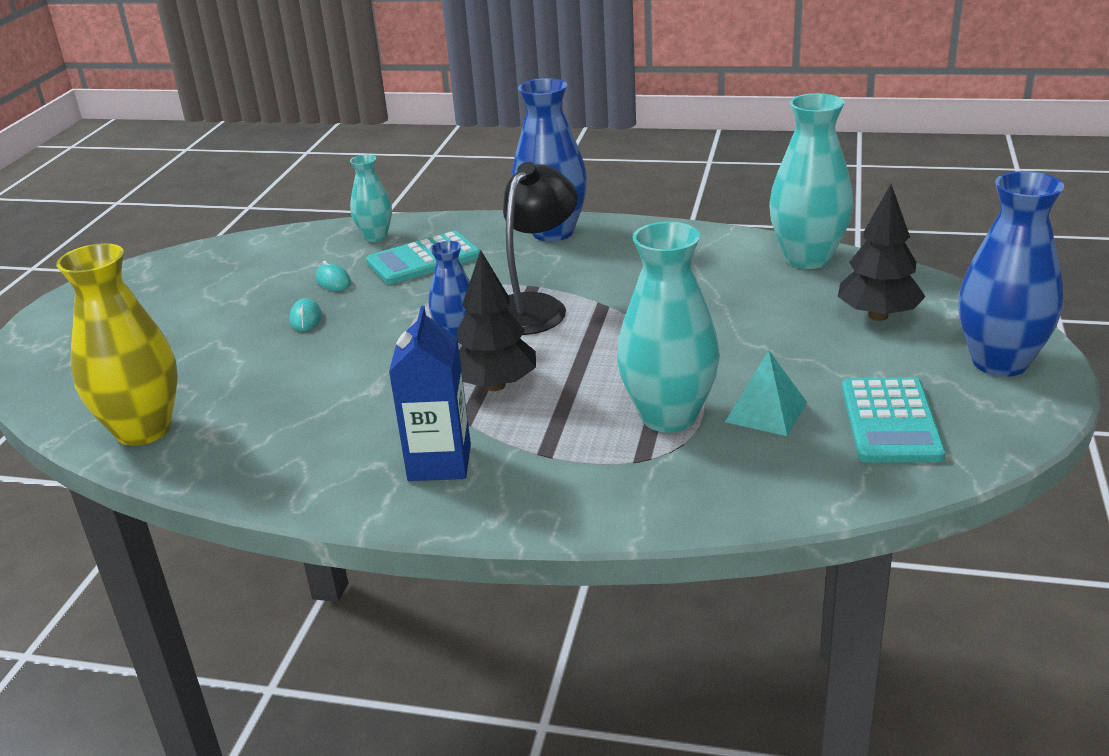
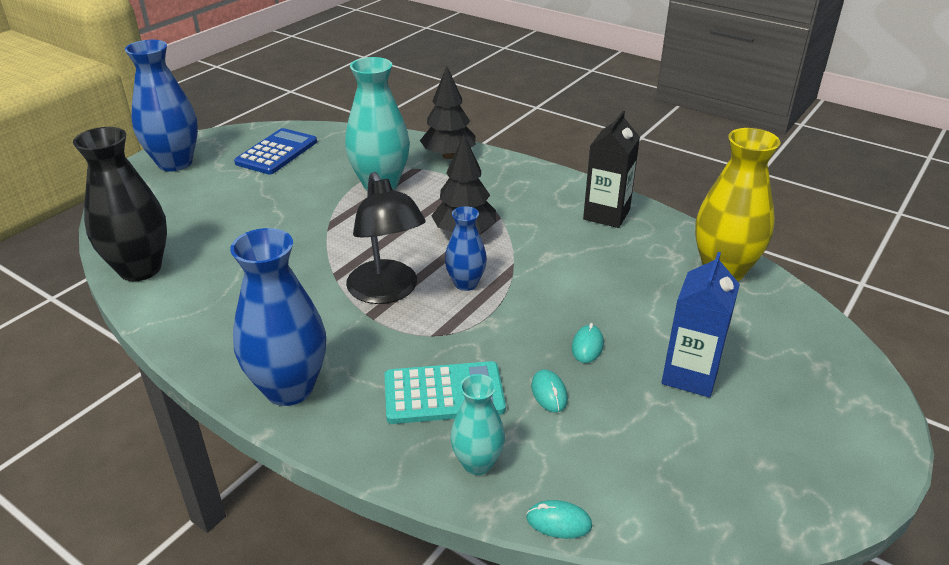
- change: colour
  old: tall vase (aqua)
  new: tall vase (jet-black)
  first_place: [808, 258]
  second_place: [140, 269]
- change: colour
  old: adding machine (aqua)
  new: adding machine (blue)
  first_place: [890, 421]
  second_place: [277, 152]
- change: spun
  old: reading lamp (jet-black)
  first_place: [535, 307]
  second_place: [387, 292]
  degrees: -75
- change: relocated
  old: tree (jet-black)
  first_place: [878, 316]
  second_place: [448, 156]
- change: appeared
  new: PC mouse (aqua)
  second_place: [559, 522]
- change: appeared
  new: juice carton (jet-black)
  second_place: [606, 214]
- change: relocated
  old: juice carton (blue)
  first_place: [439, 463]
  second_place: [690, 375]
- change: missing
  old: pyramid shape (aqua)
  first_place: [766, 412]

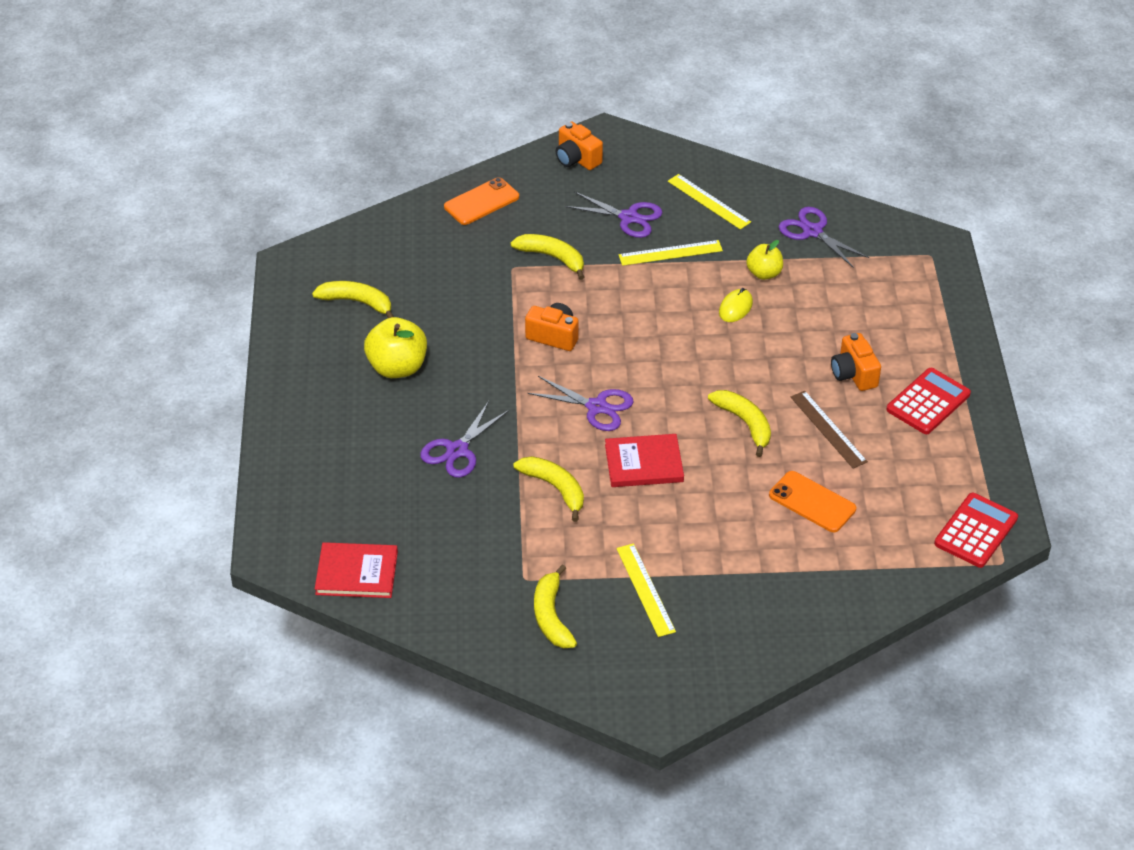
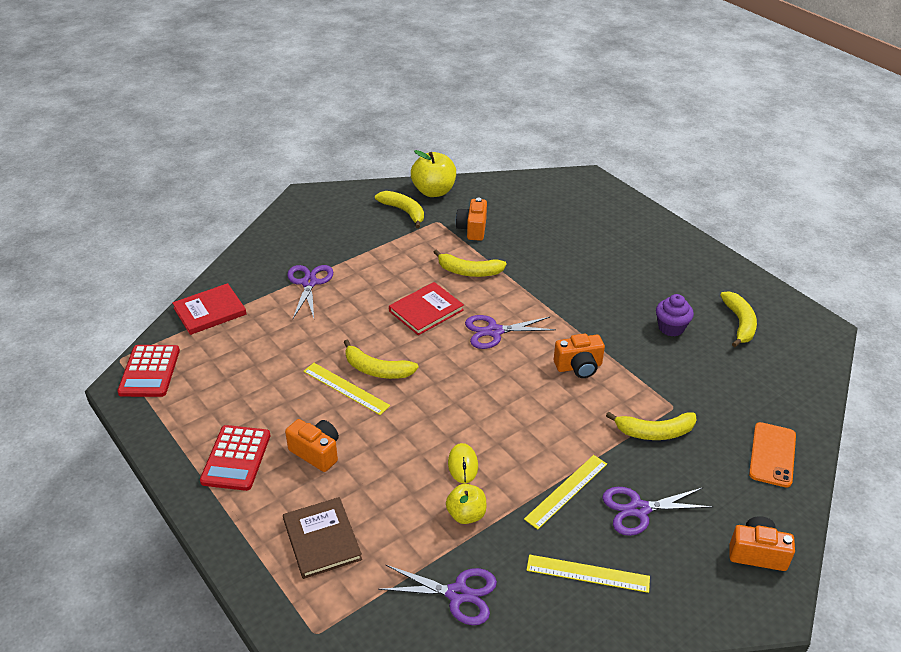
- change: relocated
  old: hardcover (scarlet)
  first_place: [356, 573]
  second_place: [210, 311]
- change: appeared
  new: hardcover (dark brown)
  second_place: [322, 539]
- change: relocated
  old: pair of scissors (purple)
  first_place: [457, 450]
  second_place: [309, 283]
- change: relocated
  old: measuring stick (yellow)
  first_place: [645, 589]
  second_place: [346, 388]
- change: relocated
  old: apple (yellow)
  first_place: [397, 367]
  second_place: [434, 191]
- change: appeared
  new: camera (orange-coloured)
  second_place: [472, 229]
- change: appeared
  new: fairy cake (purple)
  second_place: [671, 328]
- change: spun
  old: banana fruit (yellow)
  first_place: [357, 302]
  second_place: [739, 323]
  degrees: -75
- change: missing
  old: phone (orange-coloured)
  first_place: [812, 502]
- change: missing
  old: measuring stick (dark brown)
  first_place: [828, 429]

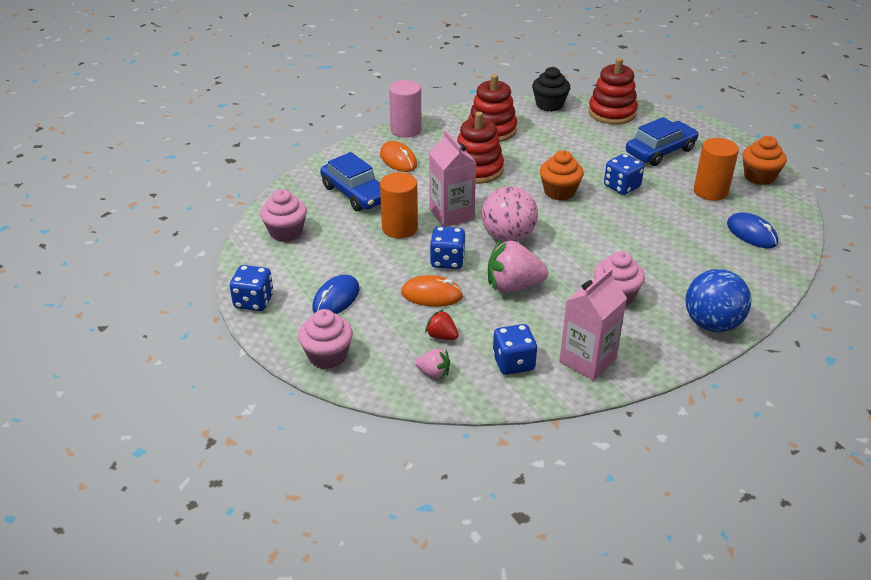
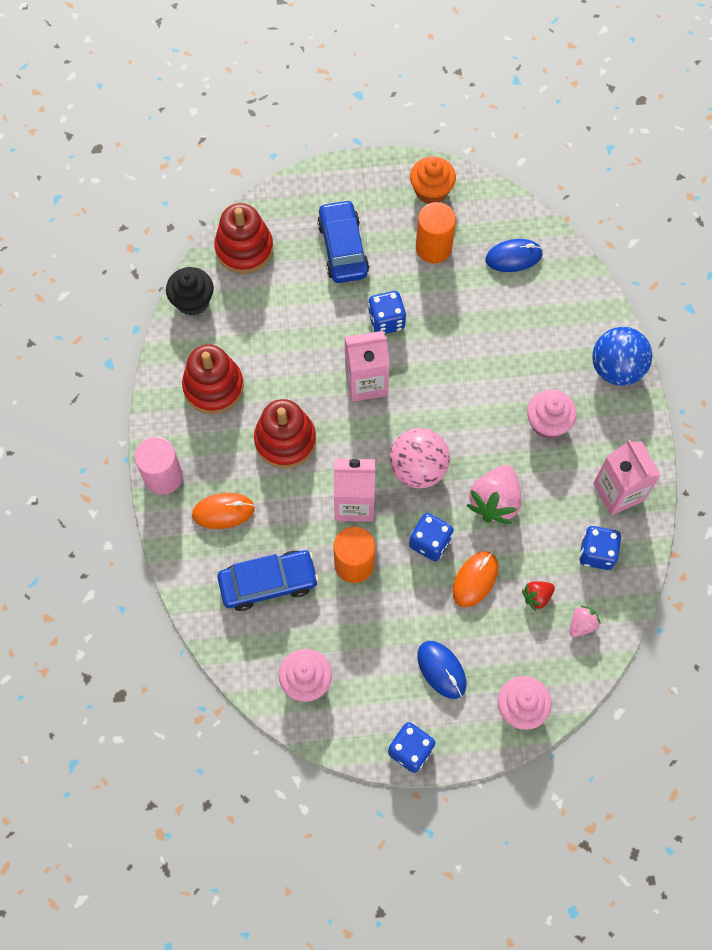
- change: exchanged
  old: fairy cake (orange-coloured)
  new: juice carton (rose-pink)
  first_place: [559, 192]
  second_place: [366, 382]

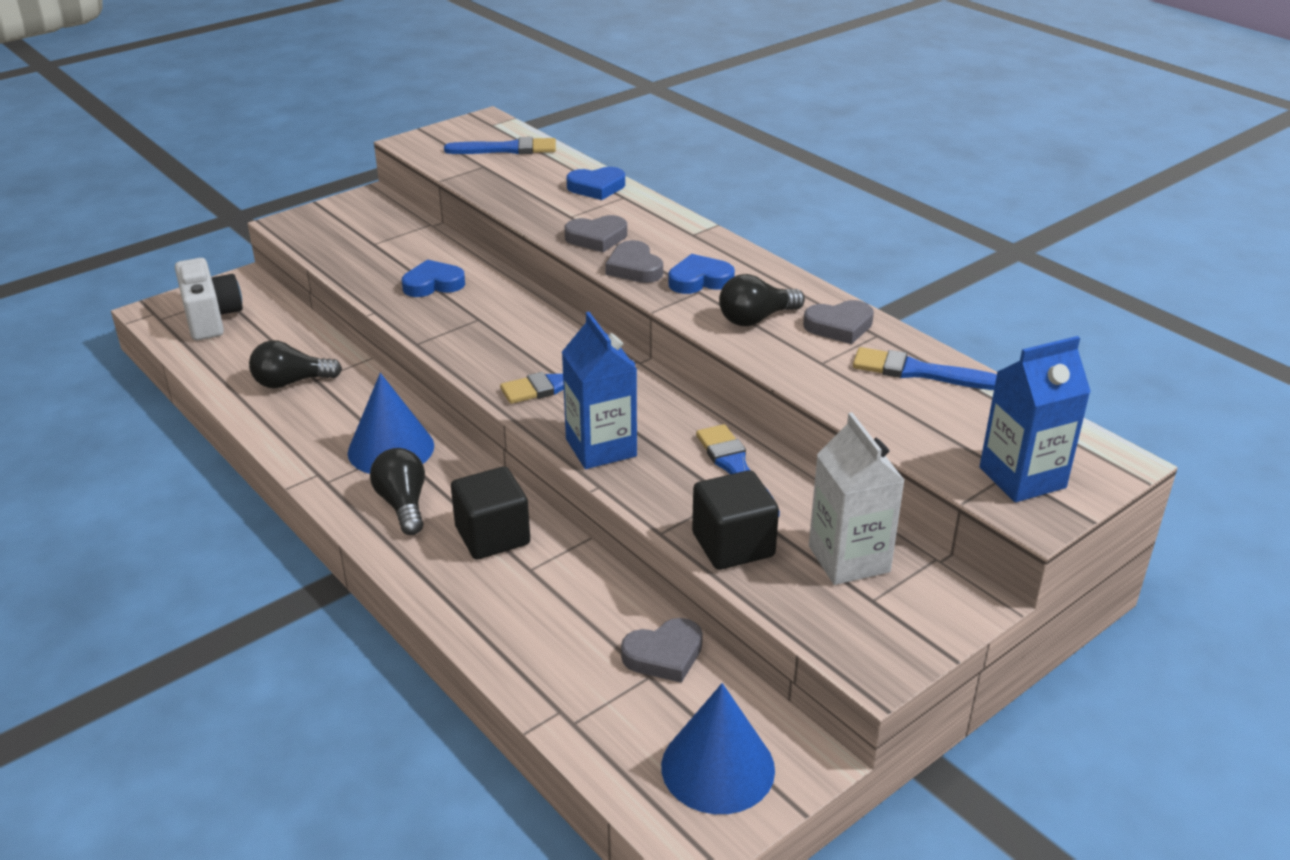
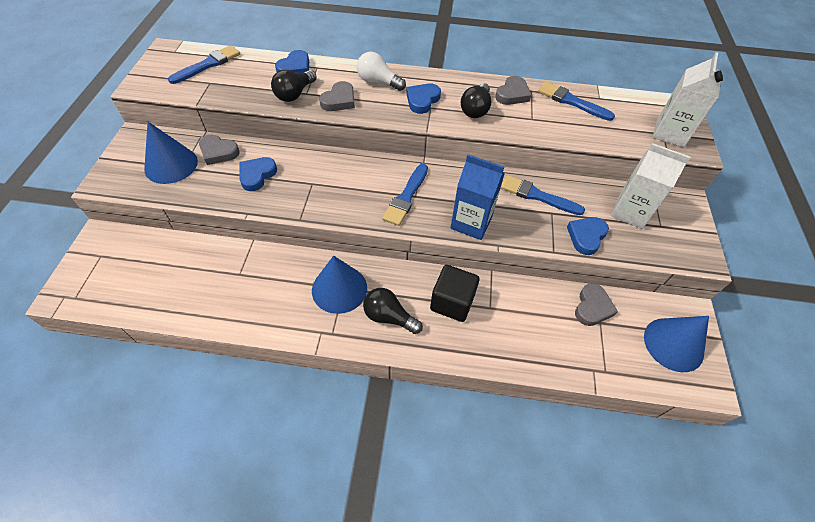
- change: appeared
  new: cone (blue)
  second_place: [171, 165]
- change: relocated
  old: love heart (gray)
  first_place: [634, 268]
  second_place: [218, 152]
- change: relocated
  old: light bulb (jet-black)
  first_place: [291, 382]
  second_place: [294, 94]
- change: appeared
  new: light bulb (pure white)
  second_place: [378, 82]
- change: spun
  old: paint brush (blue)
  first_place: [919, 372]
  second_place: [571, 101]
  degrees: 60
- change: exchanged
  old: cube (jet-black)
  new: love heart (blue)
  first_place: [733, 545]
  second_place: [586, 236]
- change: colour
  old: juice carton (blue)
  new: juice carton (pure white)
  first_place: [1022, 478]
  second_place: [670, 133]
- change: missing
  old: camera (pure white)
  first_place: [211, 318]

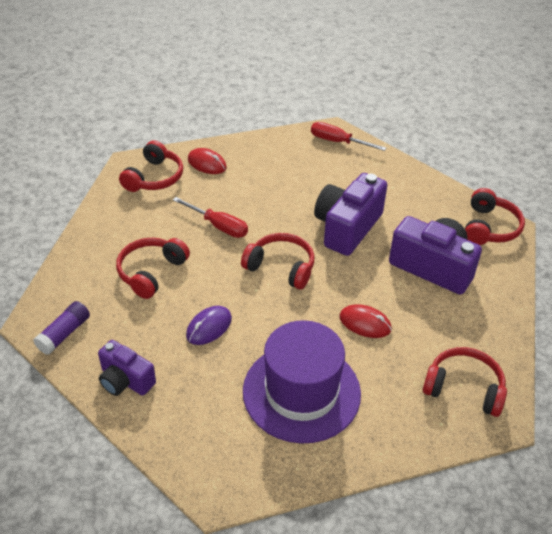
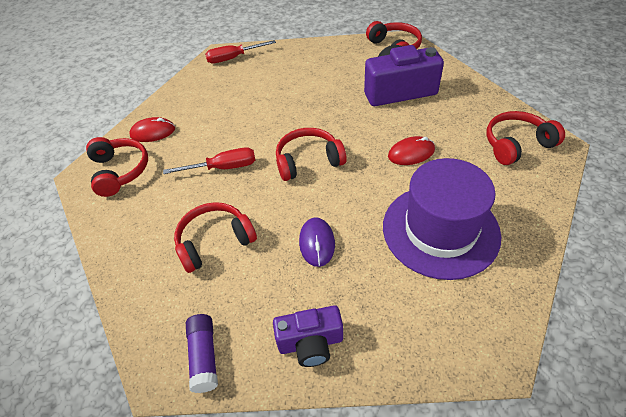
- change: spun
  old: headphones (scarlet)
  first_place: [151, 272]
  second_place: [214, 241]
  degrees: 75
- change: missing
  old: camera (purple)
  first_place: [347, 227]

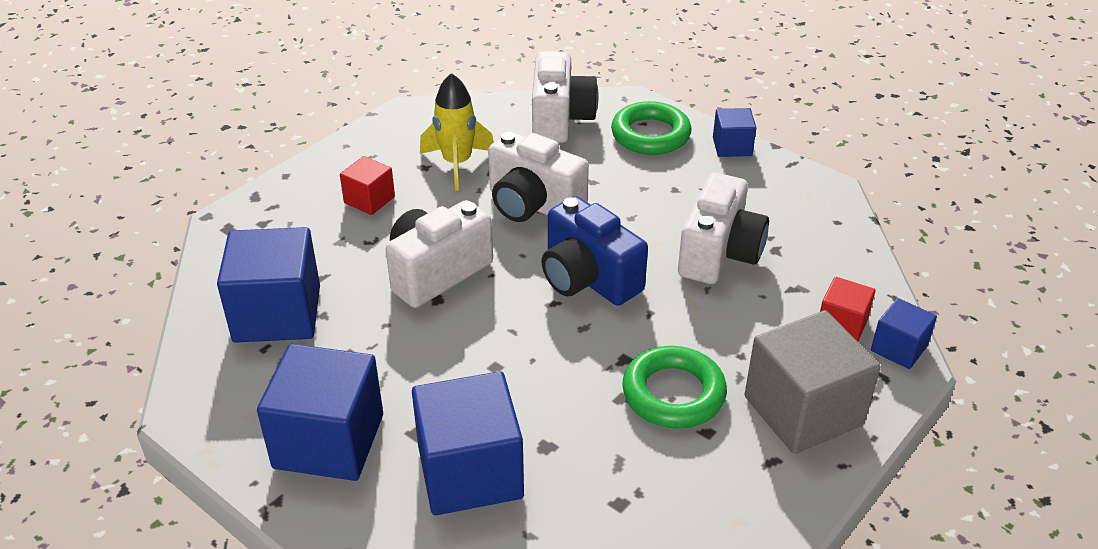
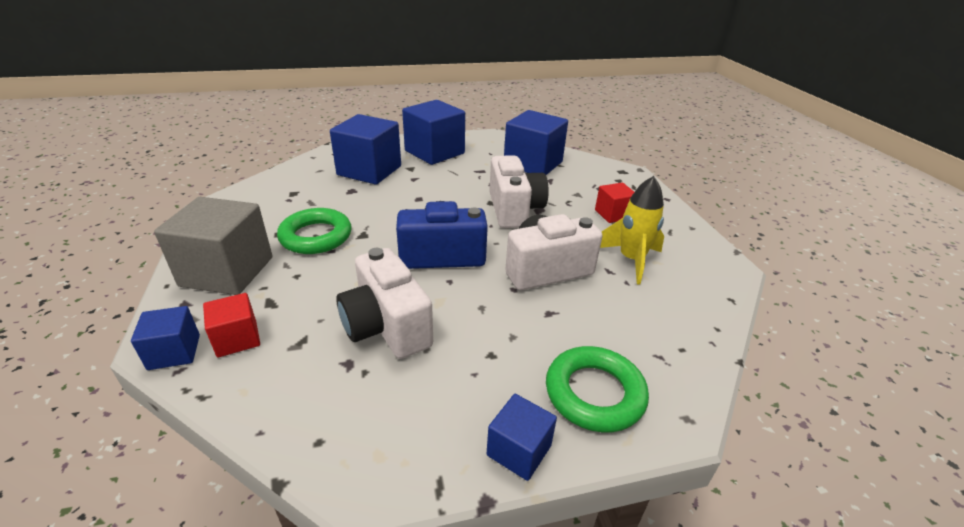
- change: missing
  old: camera (pure white)
  first_place: [560, 119]

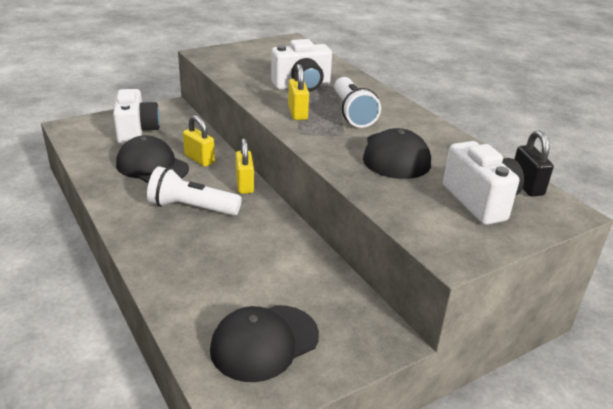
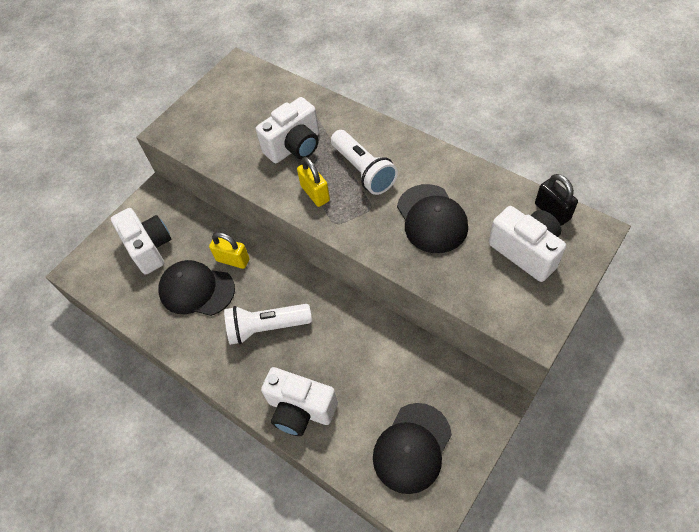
- change: appeared
  new: camera (pure white)
  second_place: [300, 409]
- change: missing
  old: lock (yellow)
  first_place: [244, 185]

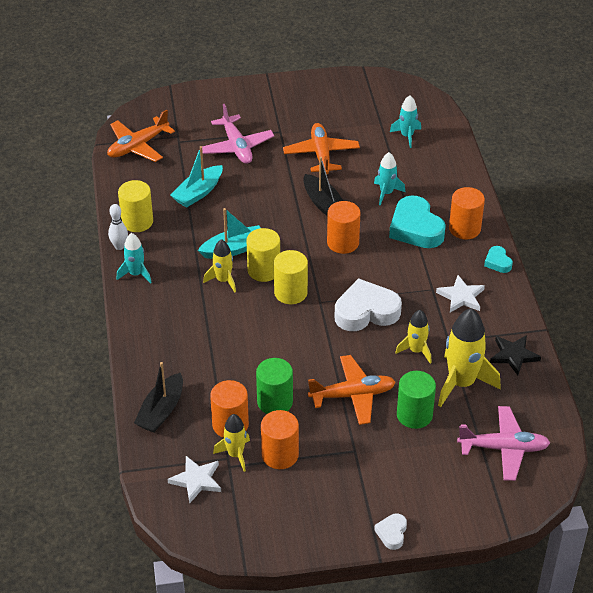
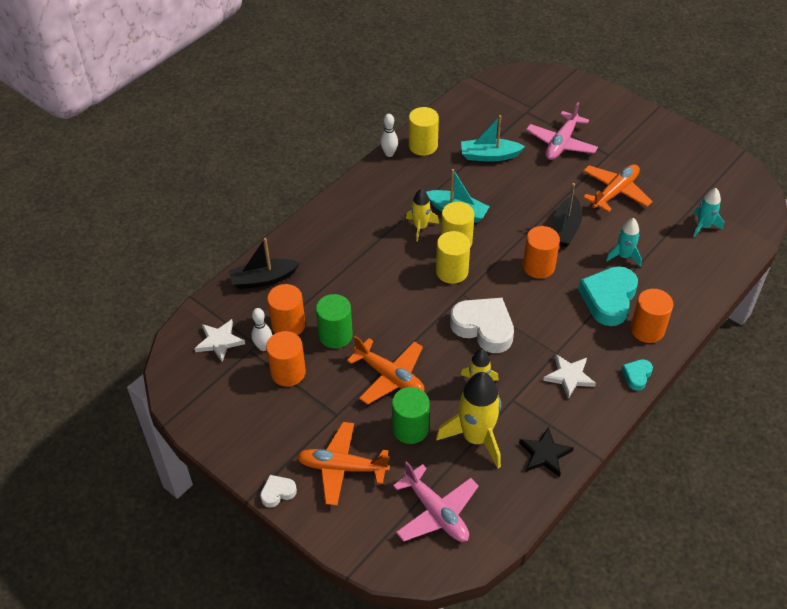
- change: exchanged
  old: toy rocket (yellow)
  new: bowling pin (pure white)
  first_place: [235, 454]
  second_place: [263, 347]
- change: relocated
  old: plane (orange-coloured)
  first_place: [138, 146]
  second_place: [342, 467]
- change: missing
  old: toy rocket (aqua)
  first_place: [136, 274]

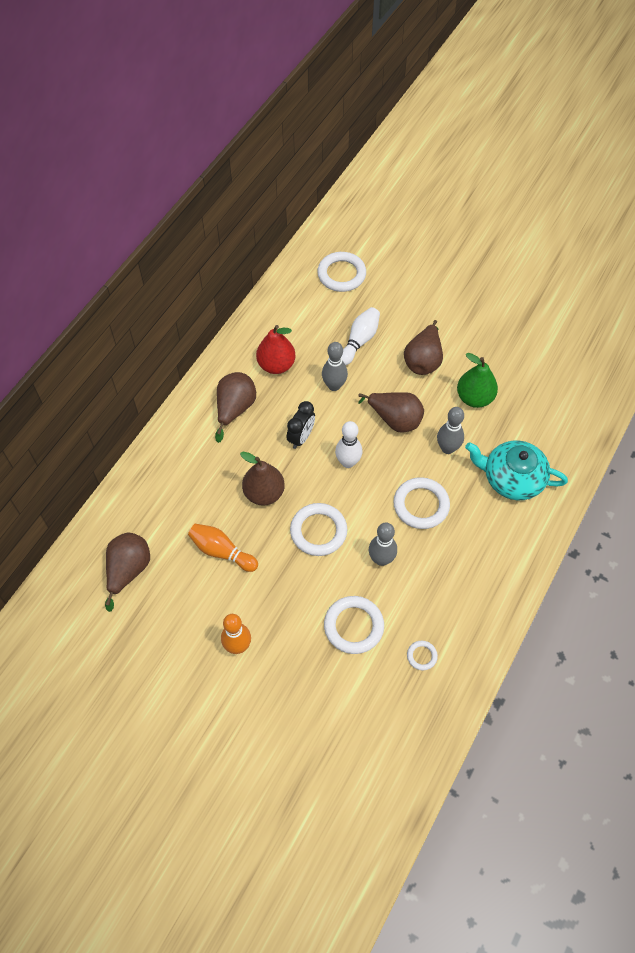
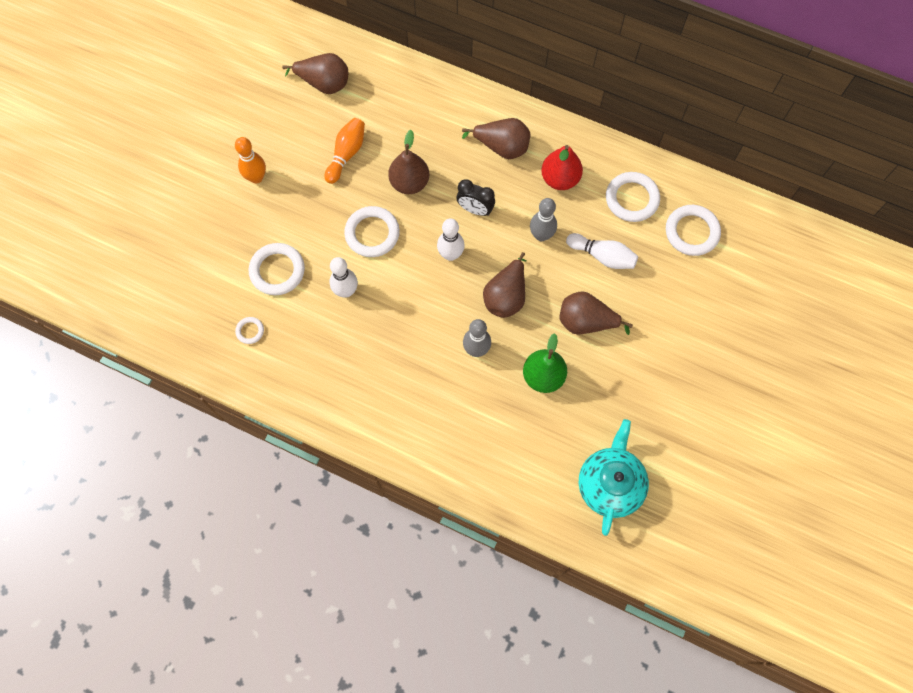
- change: colour
  old: bowling pin (gray)
  new: bowling pin (pure white)
  first_place: [381, 559]
  second_place: [346, 291]
- change: relocated
  old: tea pot (aqua)
  first_place: [512, 478]
  second_place: [610, 483]
- change: relocated
  old: hoop (pure white)
  first_place: [421, 505]
  second_place: [632, 199]

